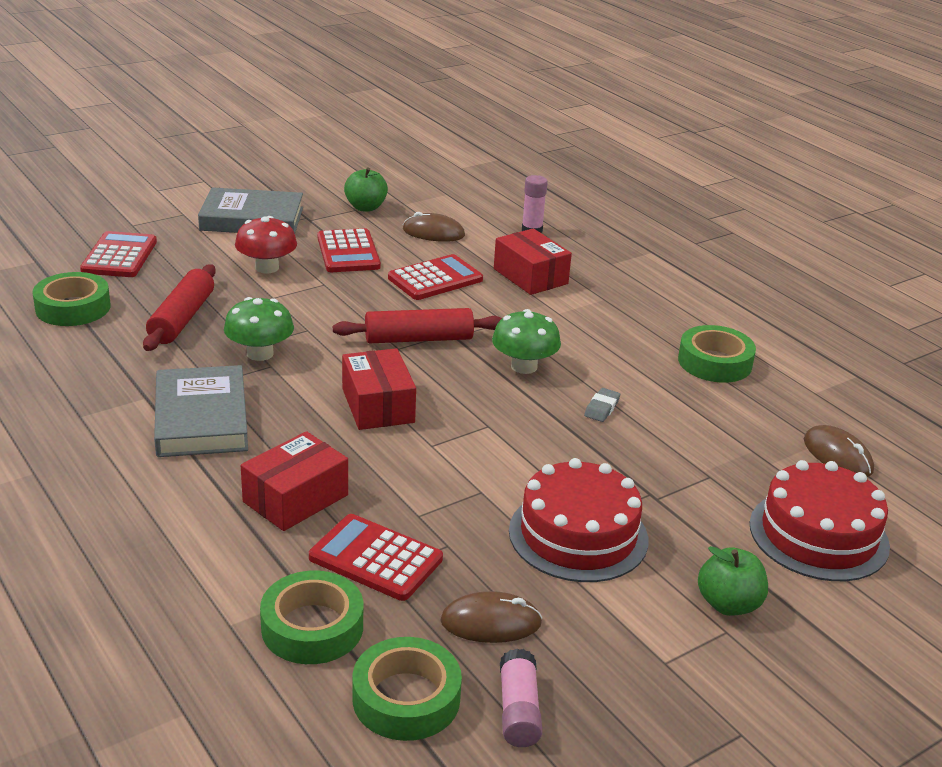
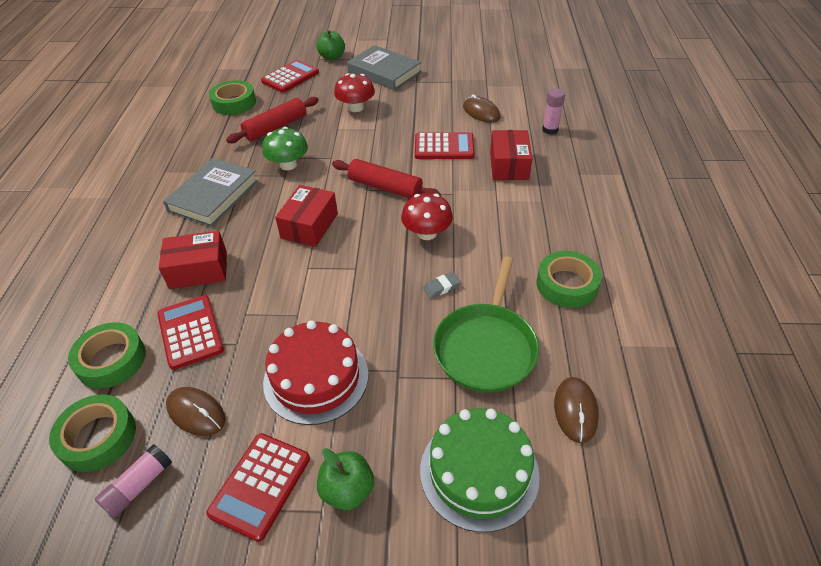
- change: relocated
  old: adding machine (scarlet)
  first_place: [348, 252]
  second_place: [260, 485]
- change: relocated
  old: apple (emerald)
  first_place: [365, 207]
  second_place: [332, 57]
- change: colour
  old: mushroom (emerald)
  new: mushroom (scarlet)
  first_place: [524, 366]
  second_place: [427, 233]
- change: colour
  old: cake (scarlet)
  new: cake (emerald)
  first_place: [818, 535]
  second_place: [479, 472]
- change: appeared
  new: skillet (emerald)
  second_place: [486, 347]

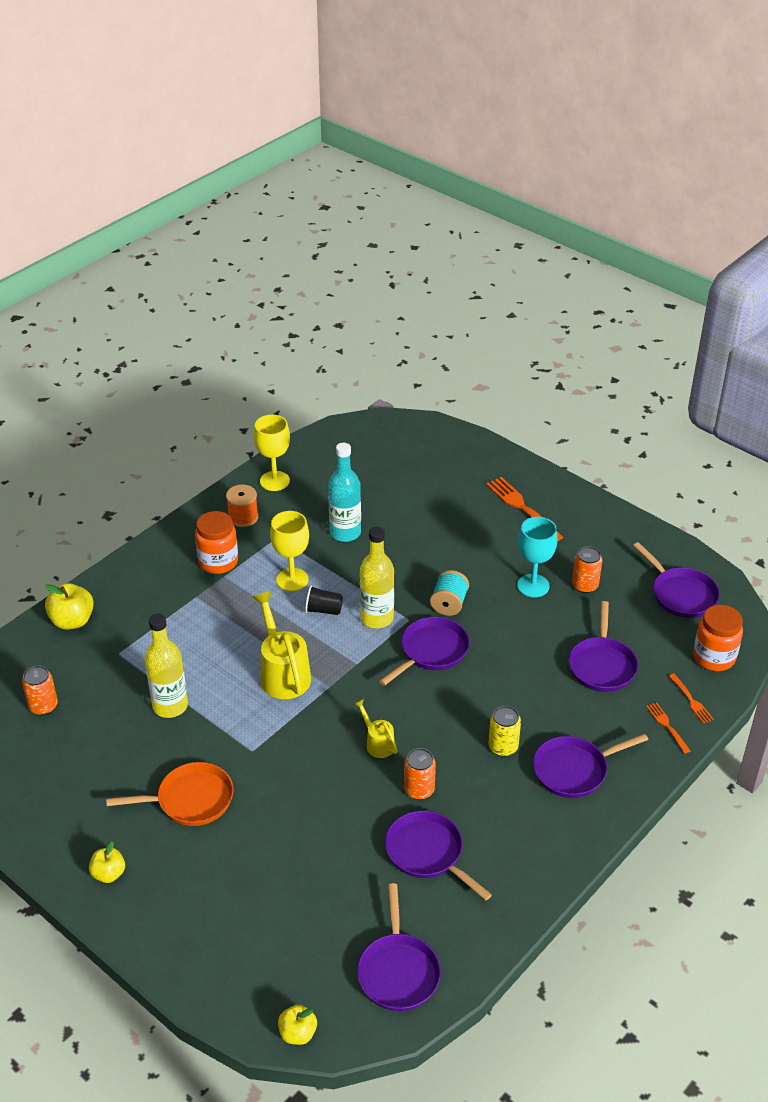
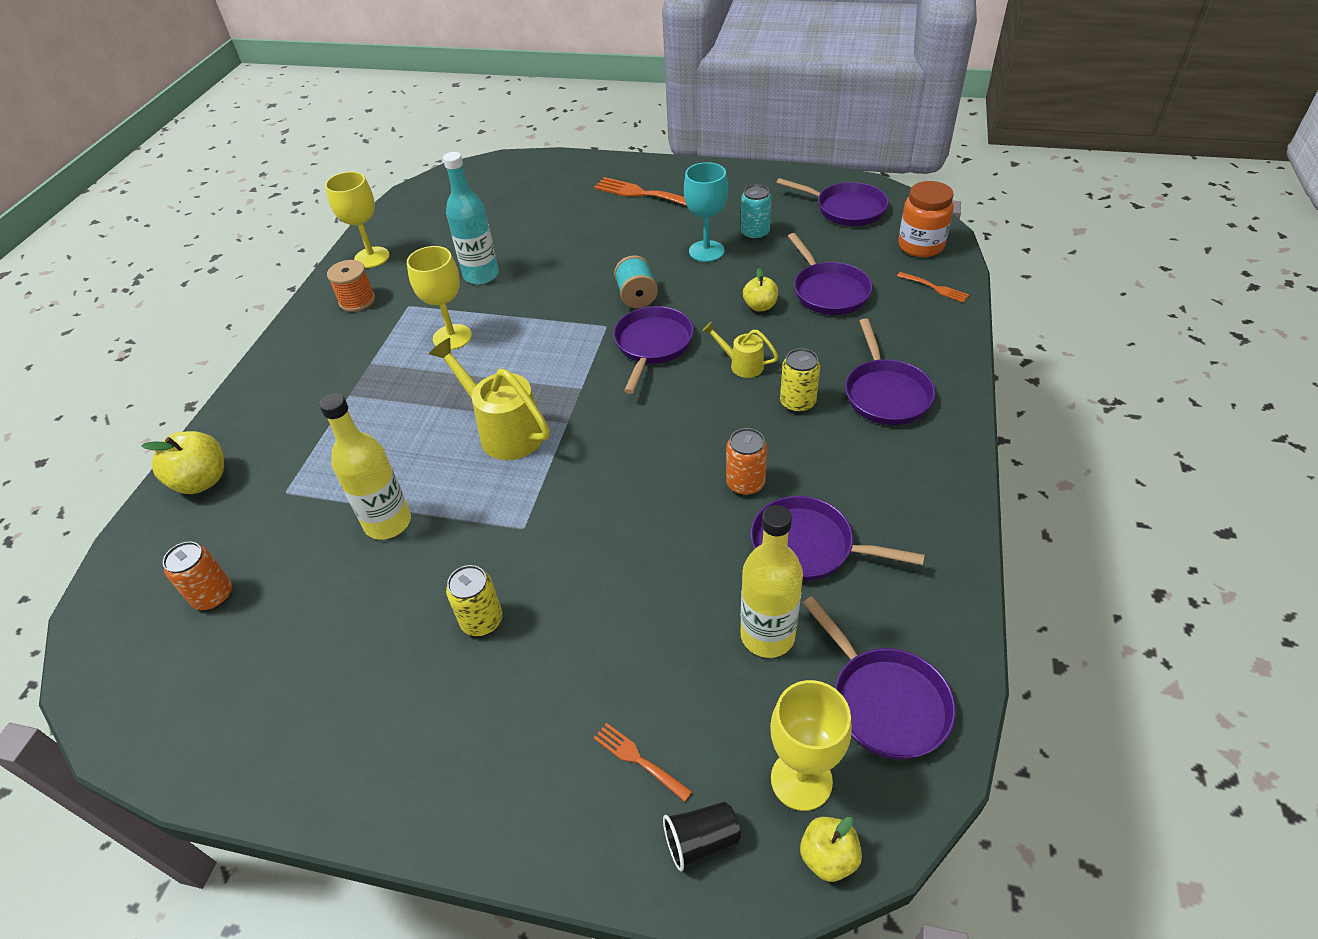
- change: exchanged
  old: skillet (orange-coloured)
  new: can (yellow)
  first_place: [190, 800]
  second_place: [482, 621]
- change: relocated
  old: table fork (orange-coloured)
  first_place: [667, 726]
  second_place: [639, 760]
- change: relocated
  old: beaker (jet-black)
  first_place: [324, 610]
  second_place: [701, 841]
- change: relocated
  old: watering can (yellow)
  first_place: [377, 743]
  second_place: [742, 365]
- change: colour
  old: can (orange-coloured)
  new: can (aqua)
  first_place: [585, 585]
  second_place: [755, 233]
- change: relocated
  old: drink bottle (yellow)
  first_place: [377, 618]
  second_place: [767, 635]
- change: relocated
  old: apple (yellow)
  first_place: [109, 874]
  second_place: [760, 306]
- change: appeared
  new: goblet (yellow)
  second_place: [801, 780]
- change: spun
  old: skillet (purple)
  first_place: [574, 770]
  second_place: [885, 393]
  degrees: -45
- change: missing
  old: jam jar (orange-coloured)
  first_place: [218, 562]

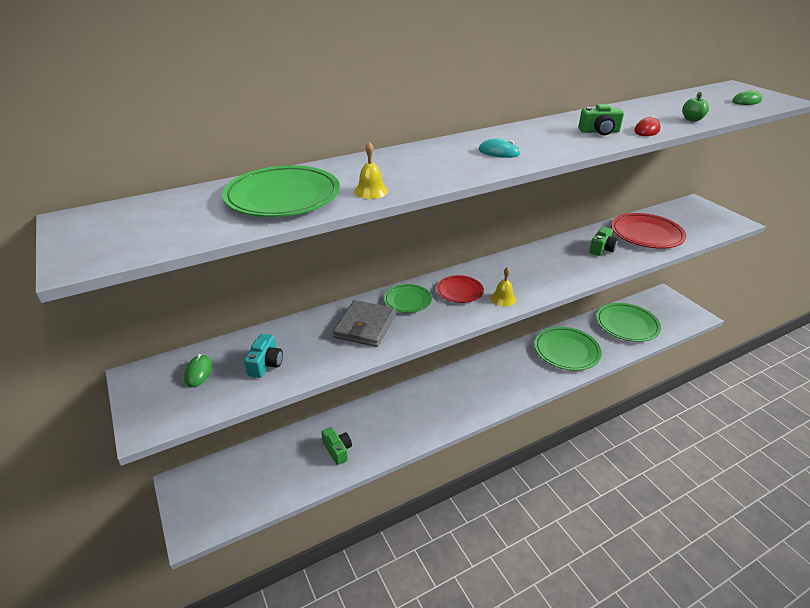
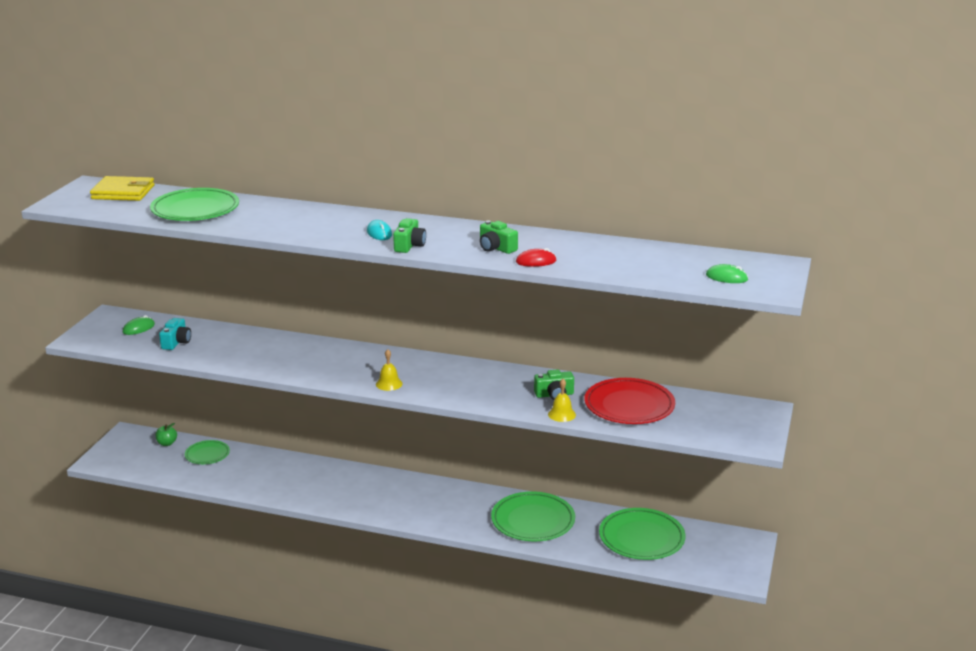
- change: appeared
  new: card wallet (yellow)
  second_place: [123, 192]
- change: relocated
  old: apple (emerald)
  first_place: [692, 120]
  second_place: [167, 443]
- change: spun
  old: camera (aqua)
  first_place: [266, 364]
  second_place: [176, 342]
  degrees: -45
- change: relocated
  old: dinner plate (emerald)
  first_place: [407, 300]
  second_place: [207, 454]
- change: relocated
  old: camera (emerald)
  first_place: [337, 450]
  second_place: [409, 245]
- change: relocated
  old: bell (yellow)
  first_place: [371, 191]
  second_place: [561, 414]
- change: missing
  old: card wallet (gray)
  first_place: [365, 326]
- change: missing
  old: dinner plate (scarlet)
  first_place: [459, 291]

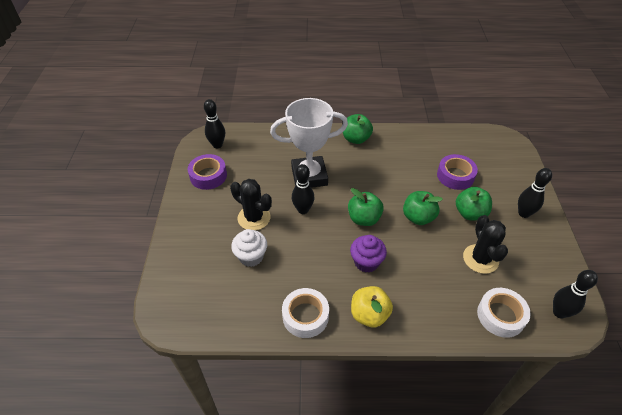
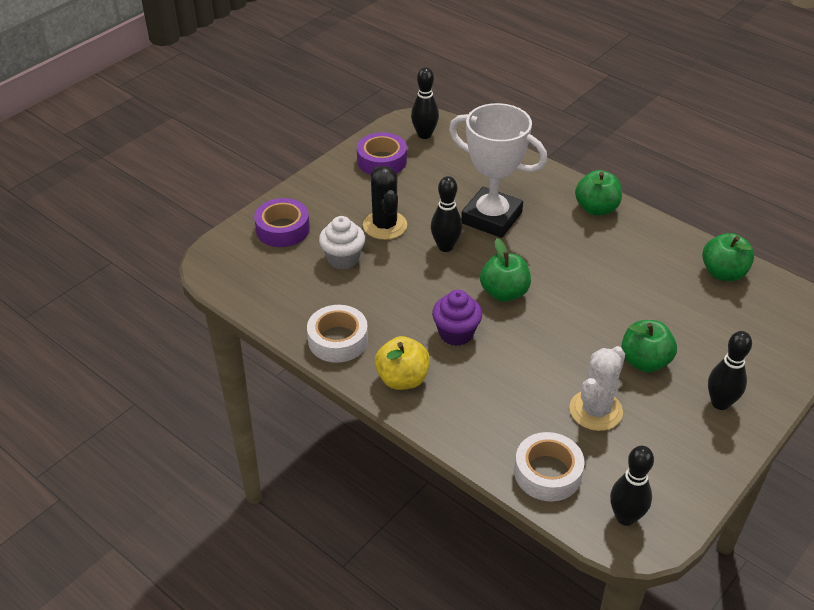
- change: relocated
  old: sticky tape (purple)
  first_place: [455, 176]
  second_place: [283, 229]
- change: colour
  old: cactus (jet-black)
  new: cactus (pure white)
  first_place: [480, 259]
  second_place: [595, 410]
- change: relocated
  old: apple (emerald)
  first_place: [418, 217]
  second_place: [723, 273]

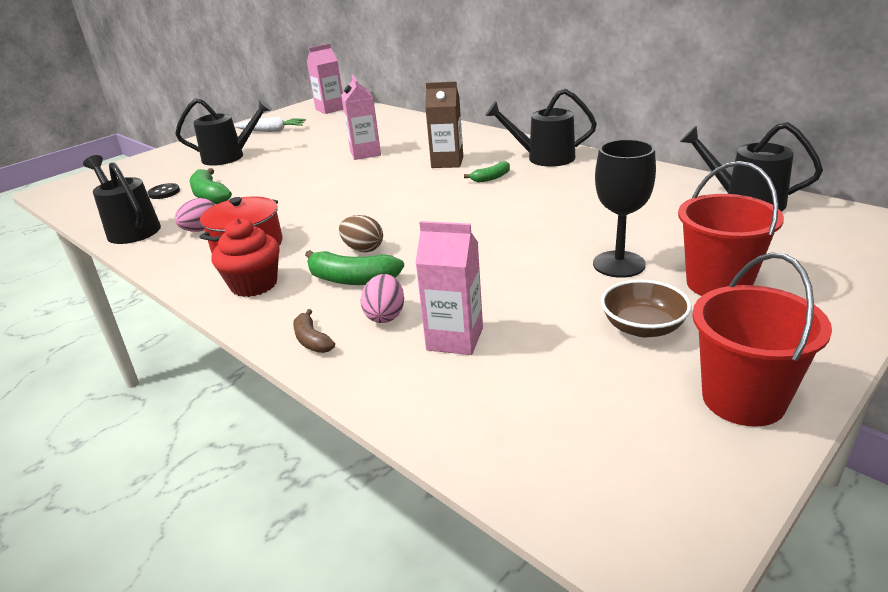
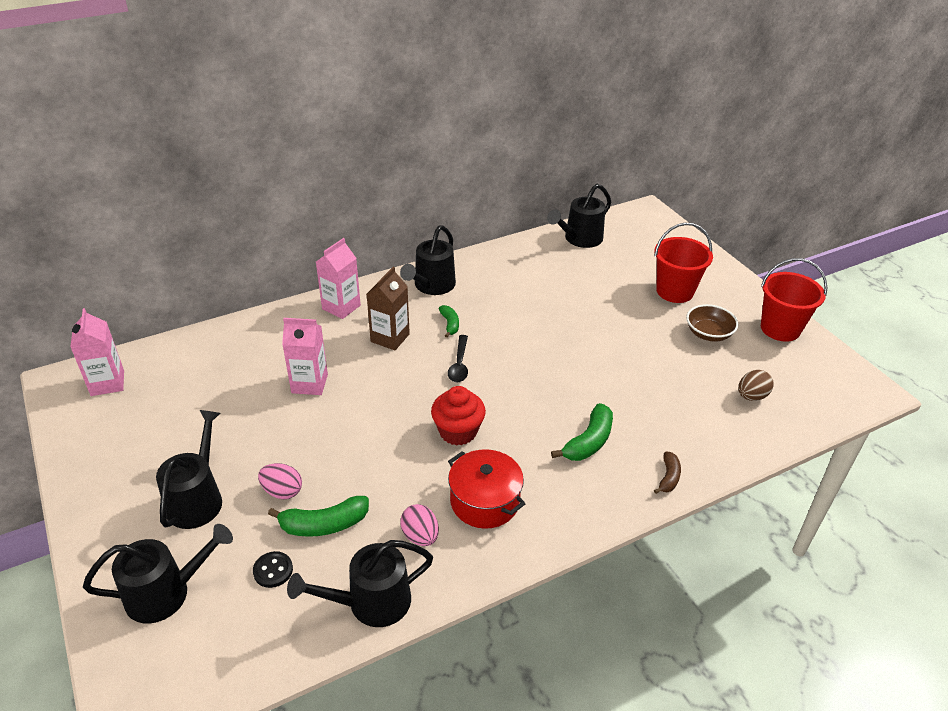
- change: appeared
  new: watering can (jet-black)
  second_place: [166, 593]
- change: relocated
  old: egg (rose-pink)
  first_place: [385, 316]
  second_place: [282, 491]
- change: relocated
  old: juice carton (rose-pink)
  first_place: [455, 339]
  second_place: [341, 307]
- change: relocated
  old: fairy cake (scarlet)
  first_place: [254, 285]
  second_place: [458, 431]
- change: appeared
  new: tablespoon (jet-black)
  second_place: [459, 365]
- change: spun
  old: banana fruit (dark brown)
  first_place: [312, 340]
  second_place: [668, 477]
  degrees: -60
- change: relocated
  old: egg (dark brown)
  first_place: [363, 249]
  second_place: [751, 396]
- change: missing
  old: root vegetable (pure white)
  first_place: [272, 131]
- change: missing
  old: goblet (jet-black)
  first_place: [619, 264]

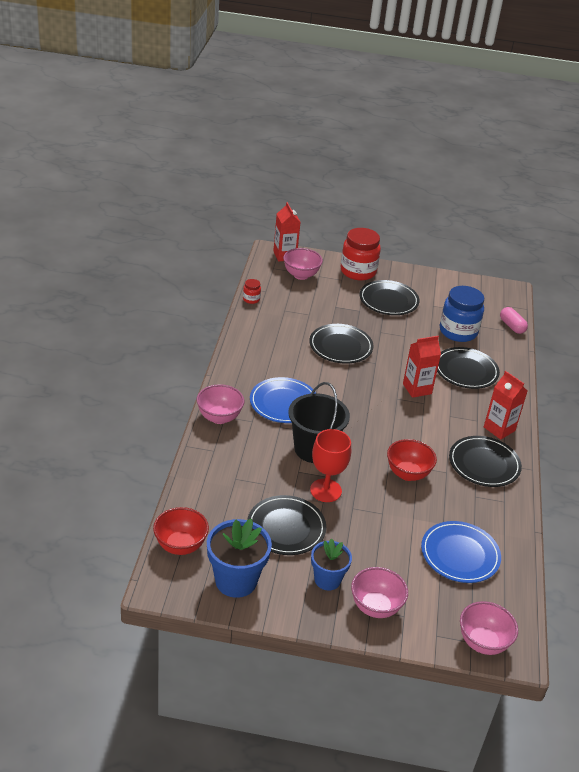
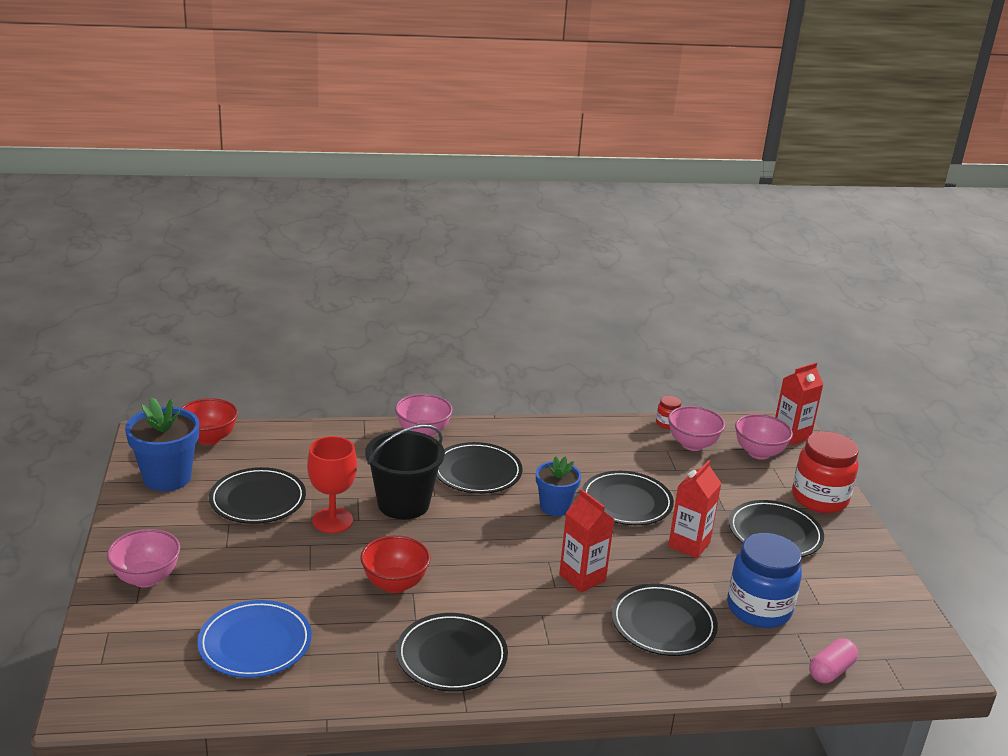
- change: colour
  old: dinner plate (blue)
  new: dinner plate (jet-black)
  first_place: [284, 403]
  second_place: [477, 472]
- change: relocated
  old: plant pot (blue)
  first_place: [327, 580]
  second_place: [555, 507]
- change: relocated
  old: serving bowl (rose-pink)
  first_place: [483, 642]
  second_place: [692, 444]
- change: relocated
  old: juice carton (scarlet)
  first_place: [499, 429]
  second_place: [689, 545]

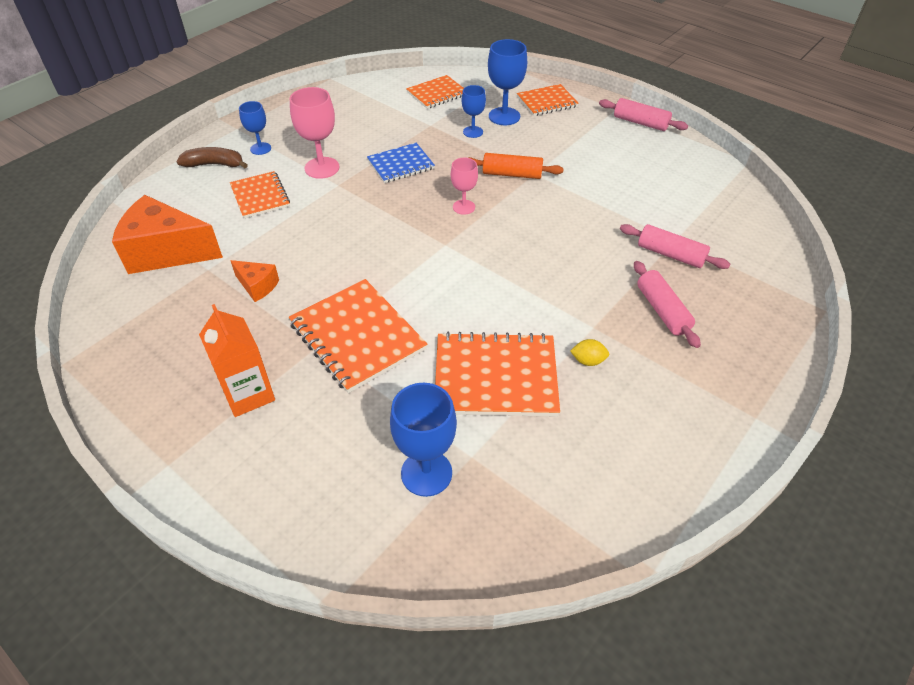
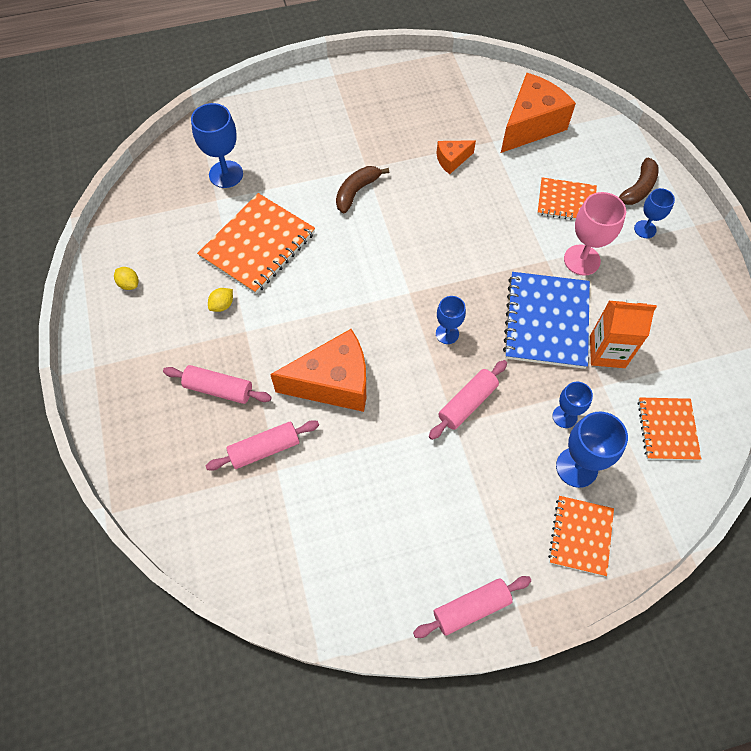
- change: appeared
  new: citrus fruit (yellow)
  second_place: [129, 284]
- change: appeared
  new: piece of cheese (orange-coloured)
  second_place: [333, 383]
- change: exchanged
  old: exercise book (orange-coloured)
  new: banana fruit (dark brown)
  first_place: [357, 336]
  second_place: [356, 192]
- change: colour
  old: dough roller (orange-coloured)
  new: dough roller (rose-pink)
  first_place: [512, 174]
  second_place: [467, 403]
- change: colour
  old: goblet (rose-pink)
  new: goblet (blue)
  first_place: [464, 207]
  second_place: [447, 333]
- change: size
  old: exercise book (blue)
  first_place: [401, 165]
  second_place: [546, 321]
  factor: 1.63
- change: relocated
  old: juice carton (orange-coloured)
  first_place: [248, 394]
  second_place: [607, 351]

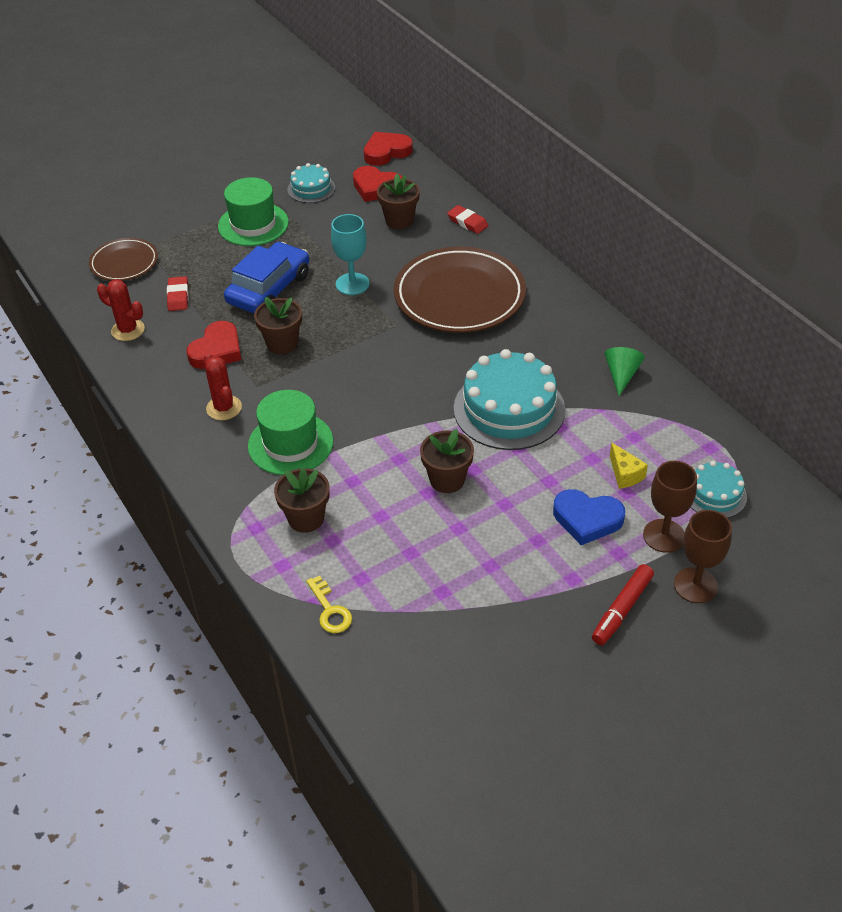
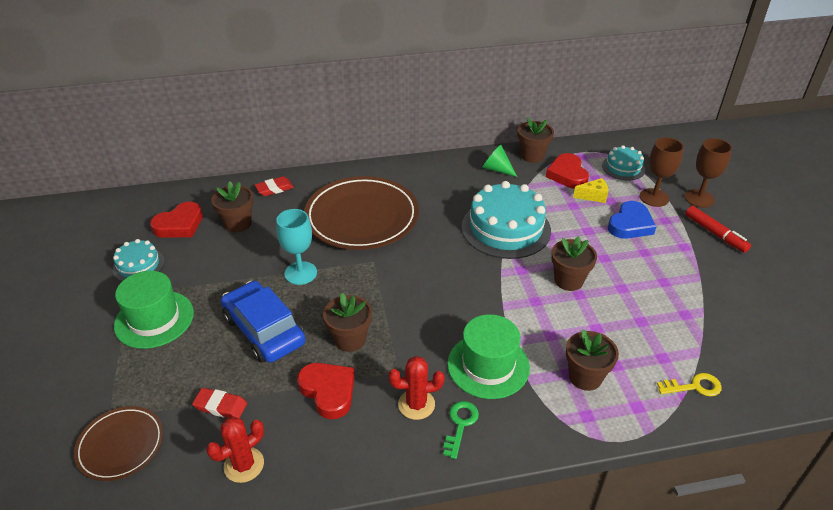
- change: appeared
  new: door key (emerald)
  second_place: [460, 424]
- change: appeared
  new: plant pot (dark brown)
  second_place: [532, 156]
- change: relocated
  old: love heart (scarlet)
  first_place: [386, 152]
  second_place: [567, 174]

